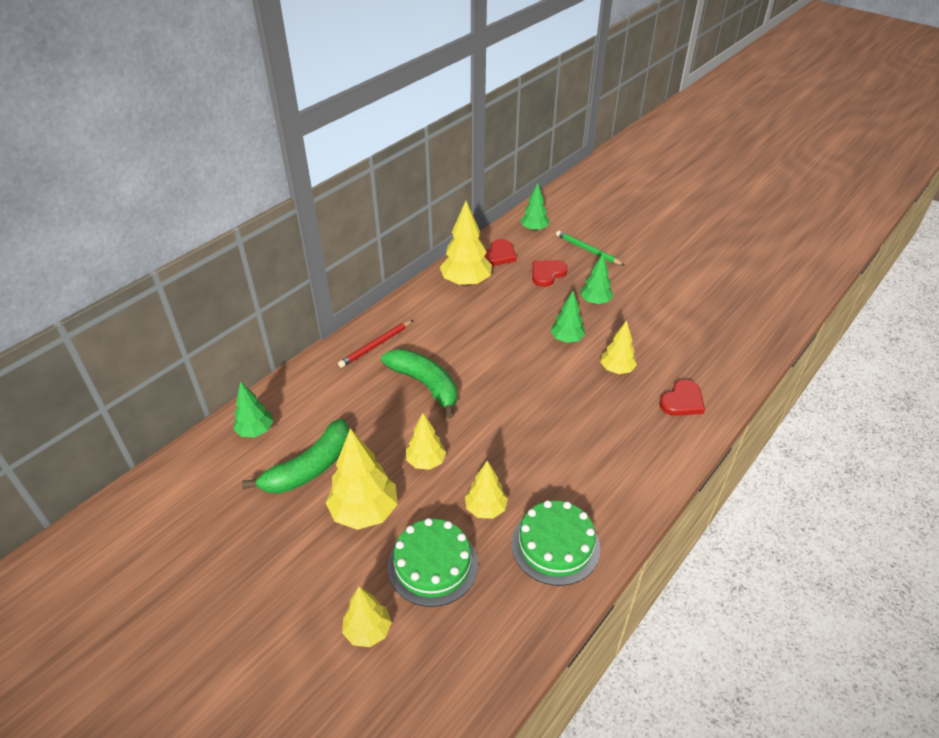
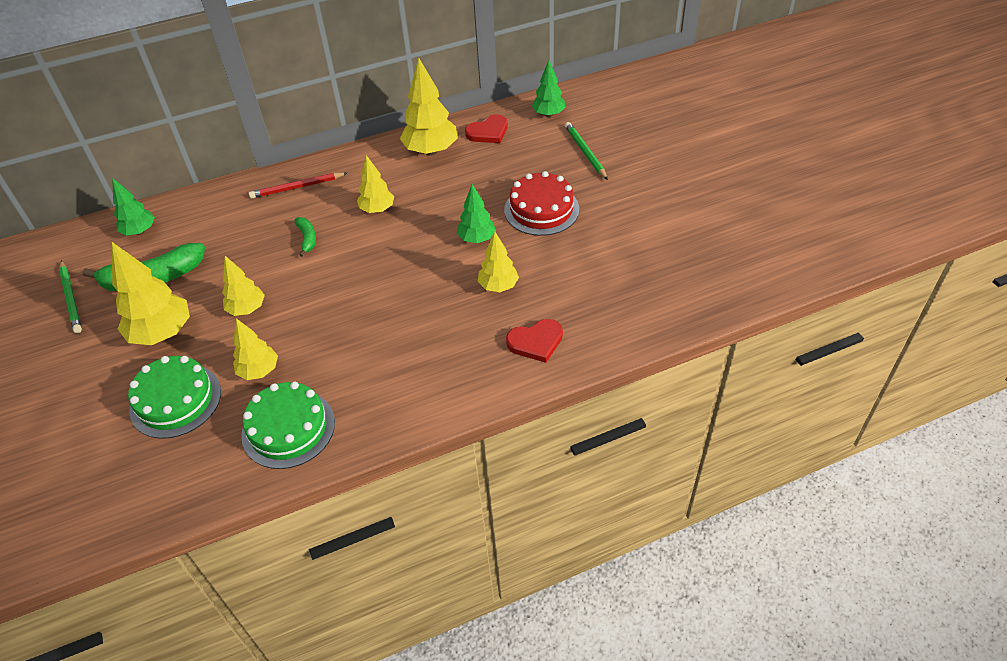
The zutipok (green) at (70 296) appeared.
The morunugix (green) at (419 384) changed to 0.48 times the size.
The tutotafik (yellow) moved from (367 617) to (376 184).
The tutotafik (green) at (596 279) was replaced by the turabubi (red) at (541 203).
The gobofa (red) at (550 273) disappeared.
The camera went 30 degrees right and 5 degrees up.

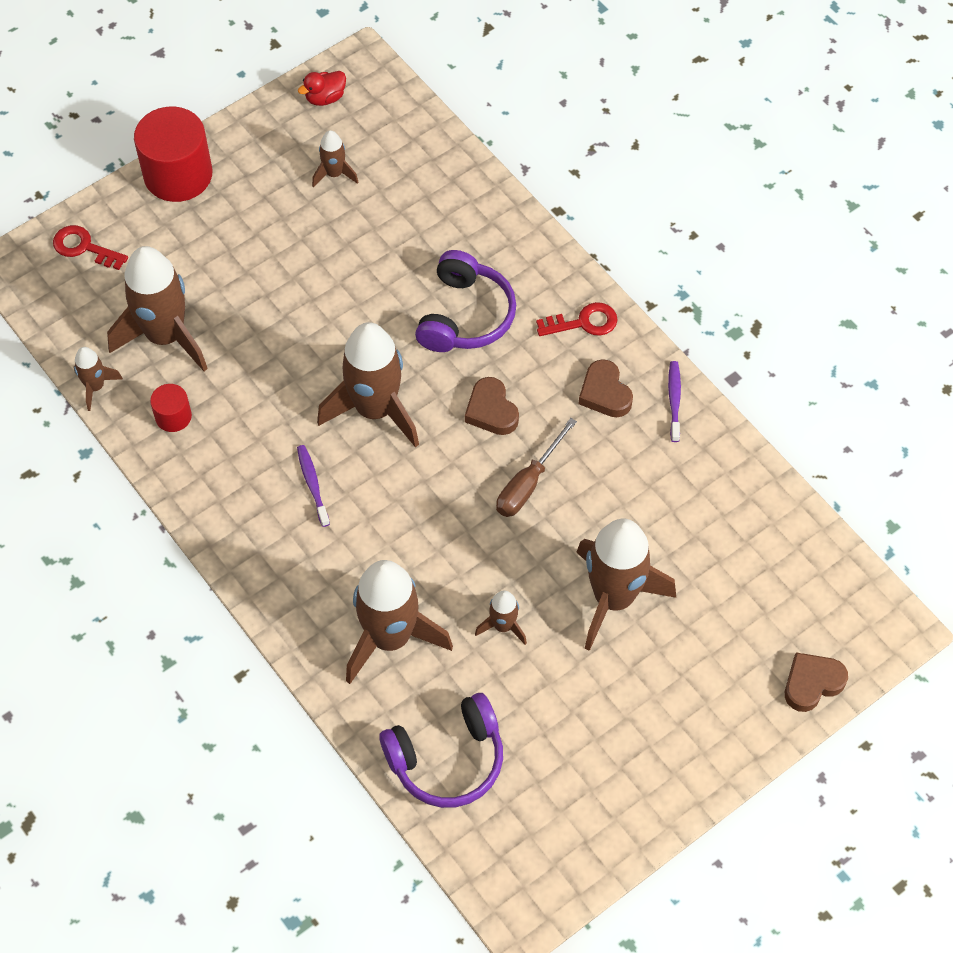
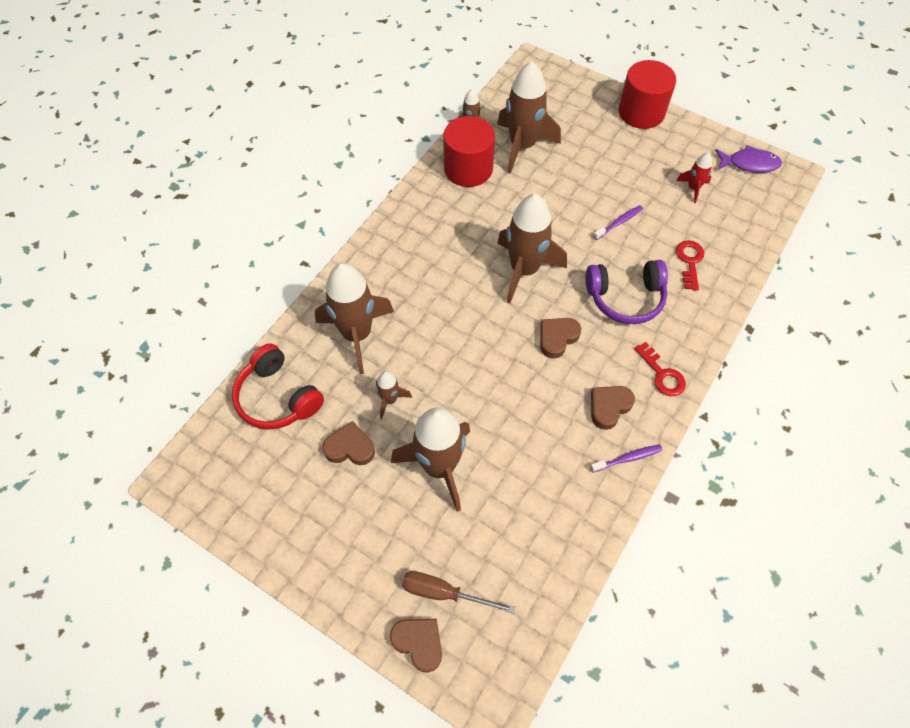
The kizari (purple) at (441 750) became the kizari (red) at (278 386).
The gobofa (brown) at (348 443) appeared.
The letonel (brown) moved from (536 467) to (459 592).
The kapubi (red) at (171 408) changed to 2.03 times the size.
The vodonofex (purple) moved from (313 486) to (618 222).
The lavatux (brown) at (335 158) became the lavatux (red) at (694 177).
The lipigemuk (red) moved from (90 247) to (690 265).
The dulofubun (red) at (322 88) was replaced by the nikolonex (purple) at (748 159).
The camera went 70 degrees right and 0 degrees up.

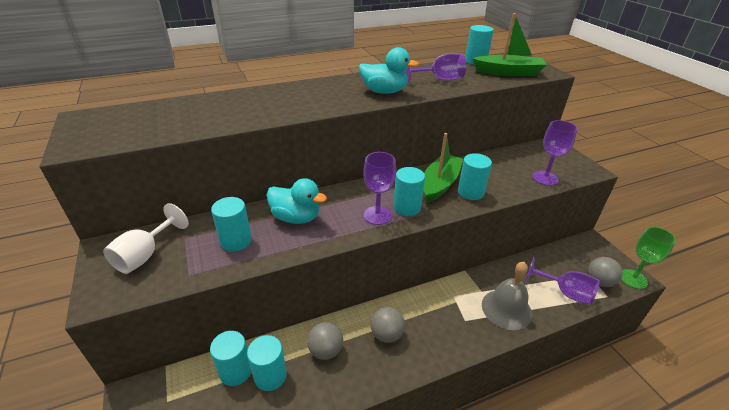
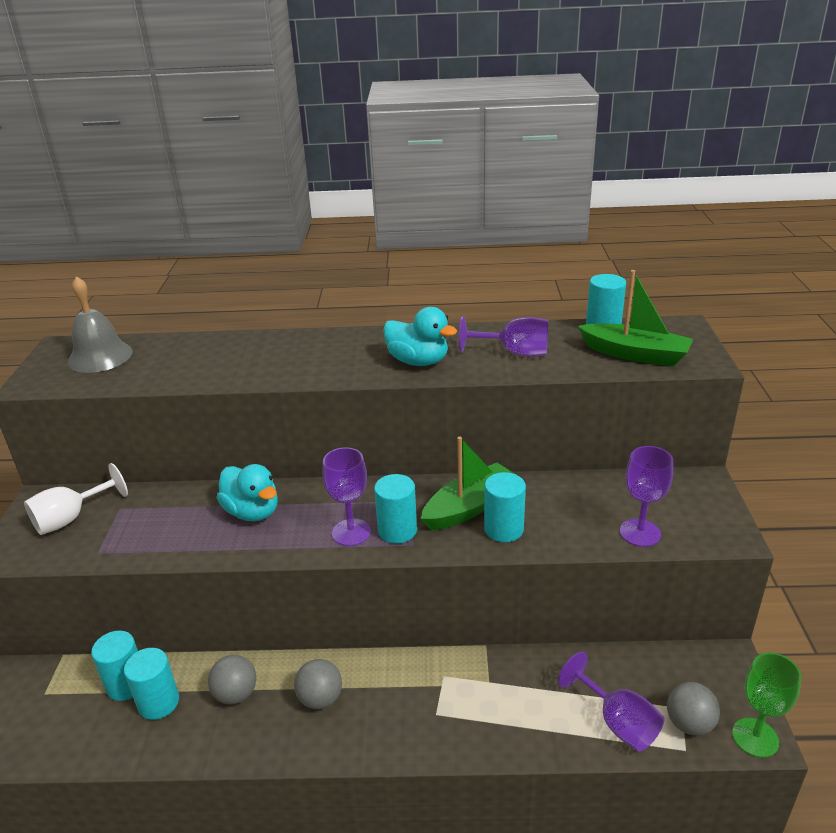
The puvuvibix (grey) moved from (507 296) to (100 324).
The kapubi (turquoise) at (231 224) disappeared.
The camera went 25 degrees right and 5 degrees down.

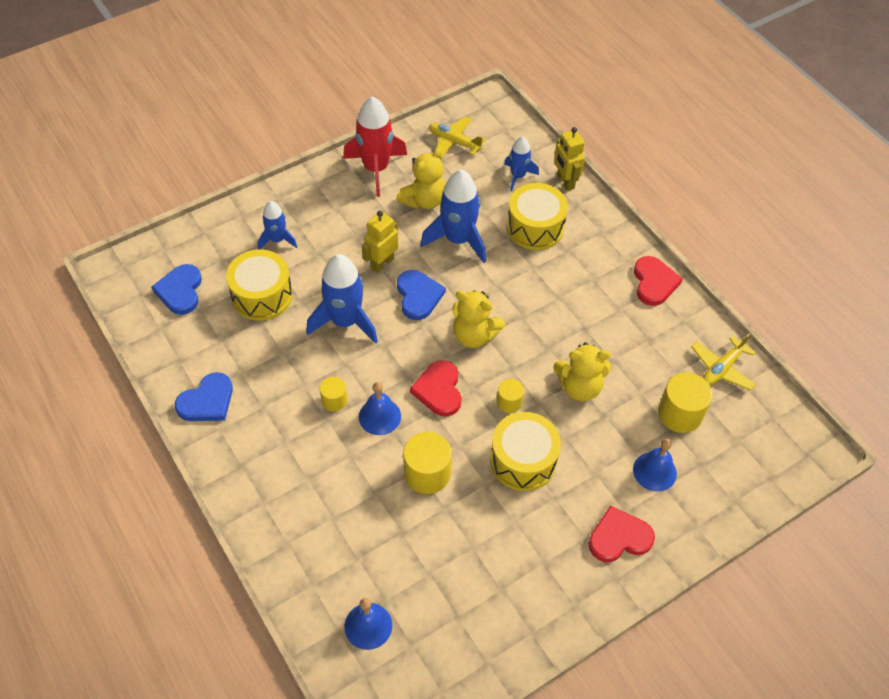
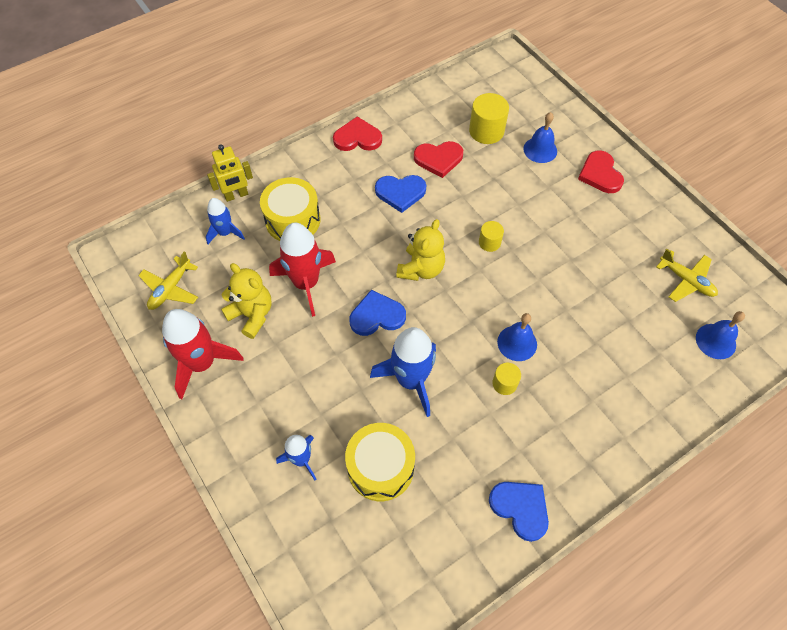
The lavatux (blue) at (453 216) became the lavatux (red) at (302 269).
The gobofa (blue) moved from (176 289) to (400 194).
The gobofa (red) moved from (435 388) to (438 159).
The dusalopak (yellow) moved from (723 362) to (687 275).
The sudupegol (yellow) at (380 242) disappeared.
The kapubi (yellow) at (427 463) disappeared.
The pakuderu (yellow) at (525 451) disappeared.
The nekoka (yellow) at (582 372) disappeared.
The camera went 90 degrees left and 5 degrees up.

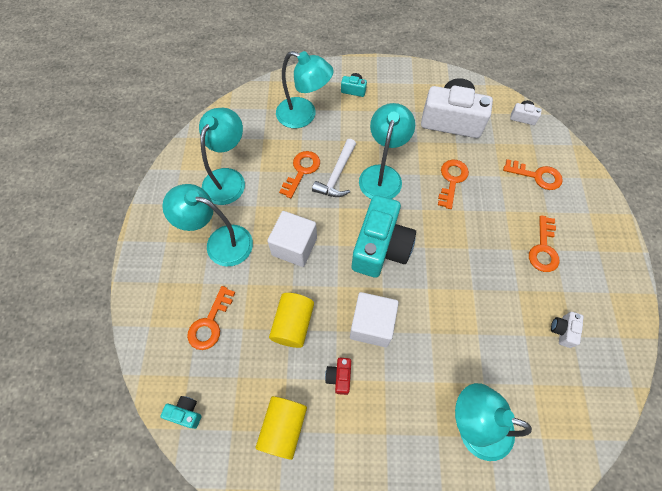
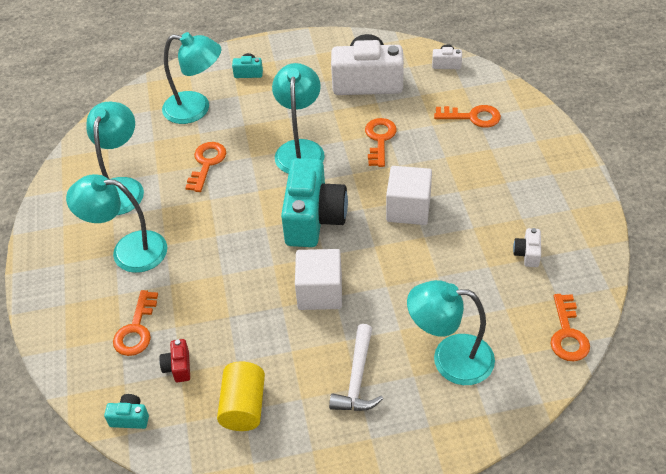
The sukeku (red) moved from (338 376) to (174 360).
The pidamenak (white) moved from (334 168) to (356 367).
The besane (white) moved from (292 239) to (409 195).
The lipigemuk (orange) moved from (544 243) to (570 327).
The kapubi (yellow) at (291 320) disappeared.
The camera went 10 degrees left and 15 degrees down.

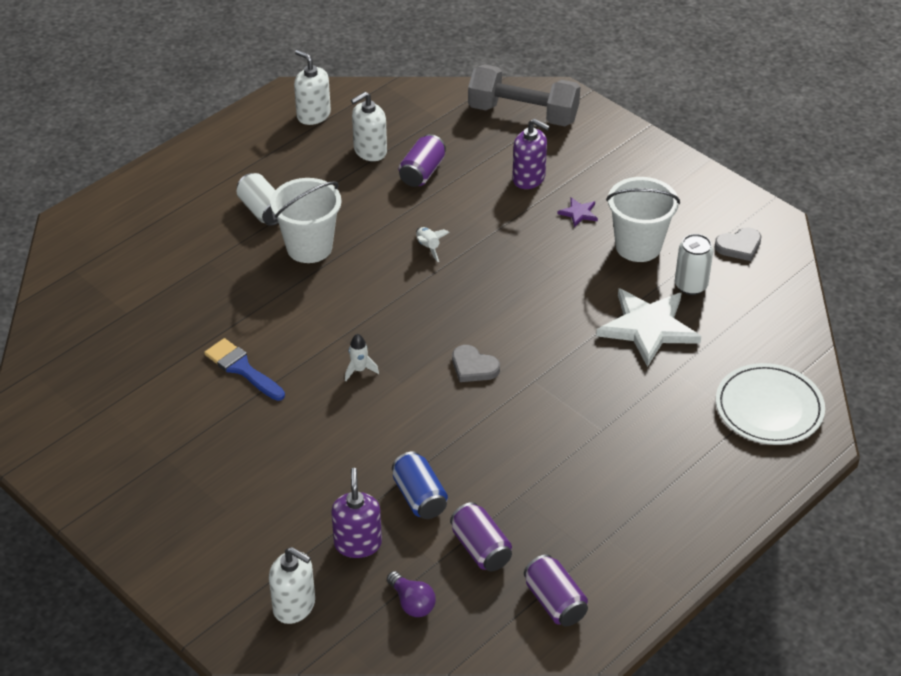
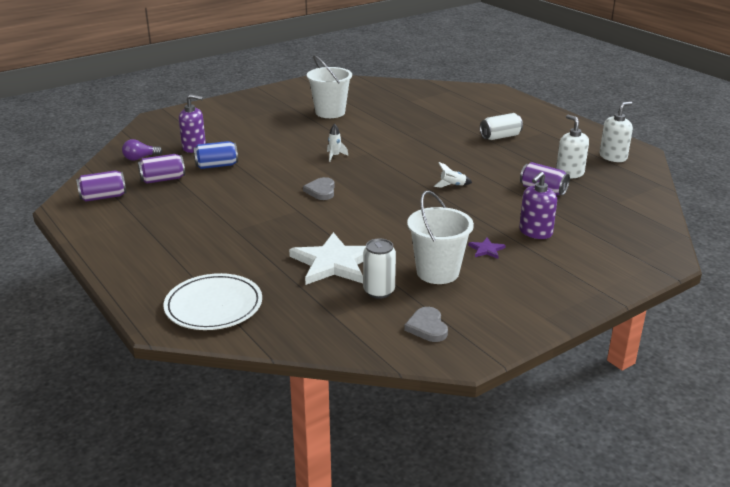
The gobofa (grey) at (476 363) turned 45 degrees counterclockwise.
The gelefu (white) moved from (306 220) to (329 86).
The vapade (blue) at (244 369) disappeared.
The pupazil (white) at (292 585) disappeared.
The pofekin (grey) at (524 95) disappeared.
The camera went 100 degrees right and 15 degrees down.

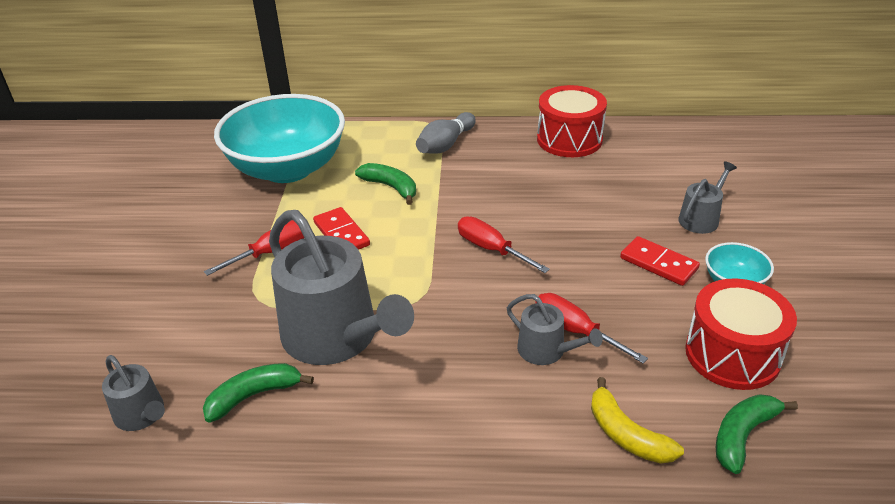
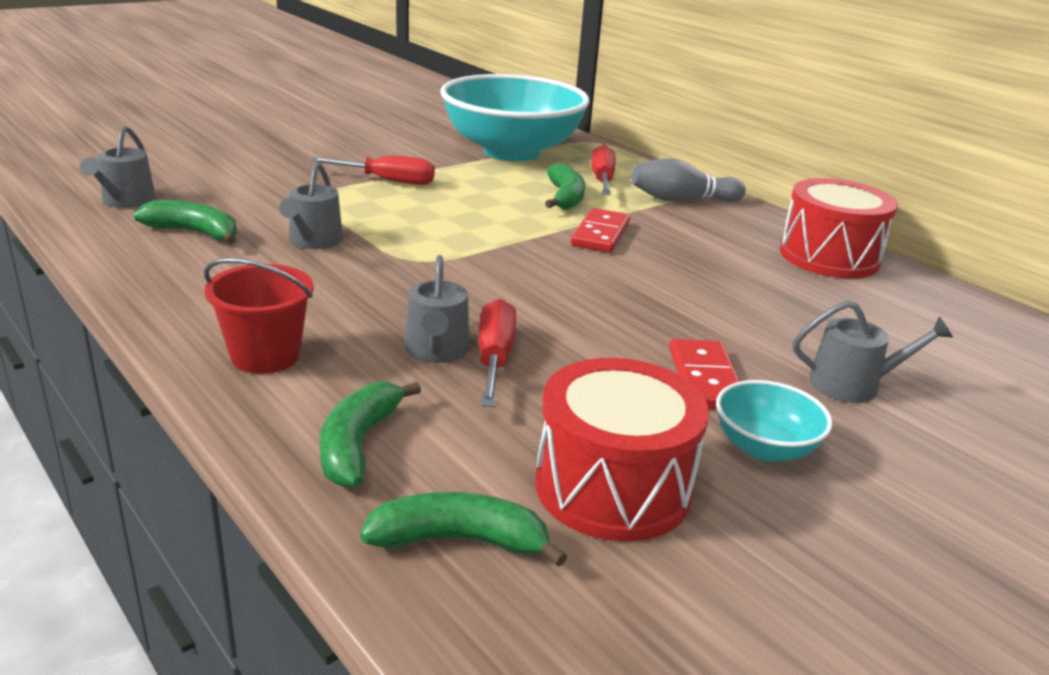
The gelefu (red) at (259 316) appeared.
The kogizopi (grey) at (341 287) changed to 0.47 times the size.
The morunugix (yellow) at (637 420) became the morunugix (green) at (370 434).
The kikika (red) moved from (341 228) to (600 230).
The letonel (red) moved from (504 244) to (603 170).
The camera went 45 degrees right and 10 degrees down.

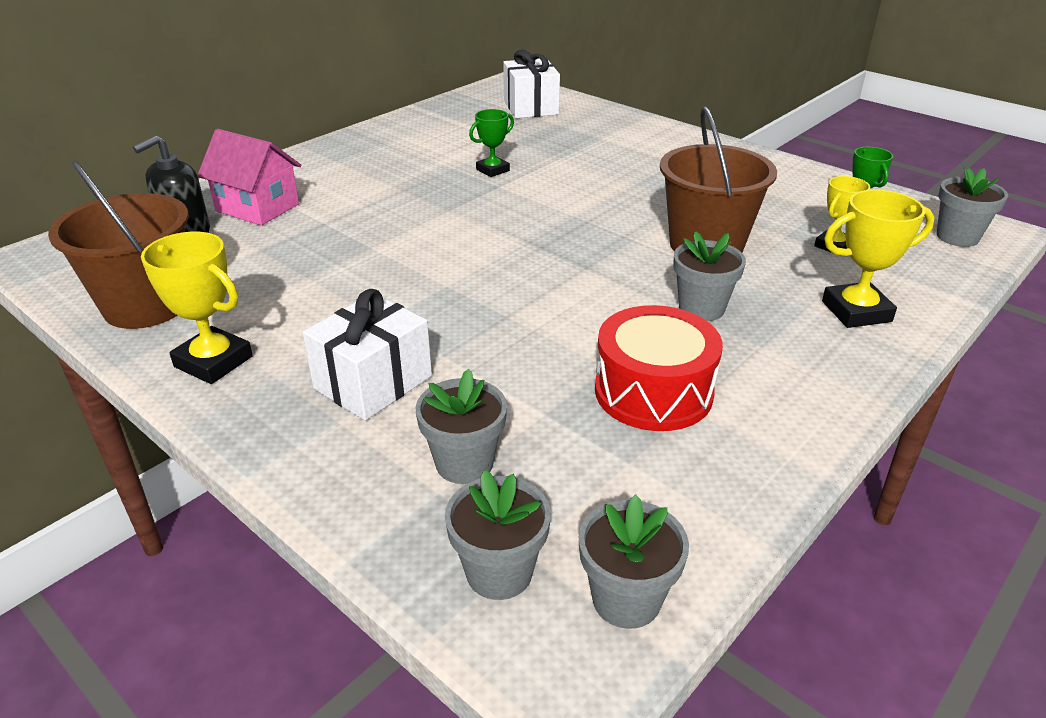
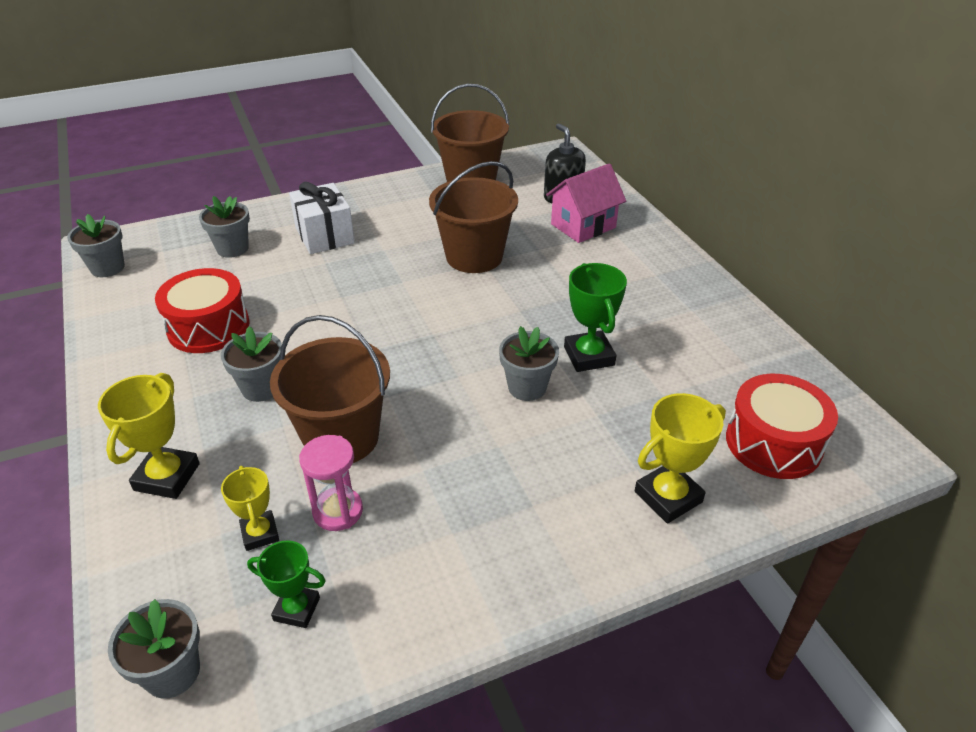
The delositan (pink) at (331 483) appeared.
The gelefu (brown) at (473 217) appeared.
The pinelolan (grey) moved from (498 535) to (529 363).
The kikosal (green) at (491 143) changed to 1.55 times the size.
The kikosal (yellow) moved from (197 308) to (680 458).
The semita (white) at (531 84) was replaced by the pakuderu (red) at (782 426).
The camera went 115 degrees right and 5 degrees up.

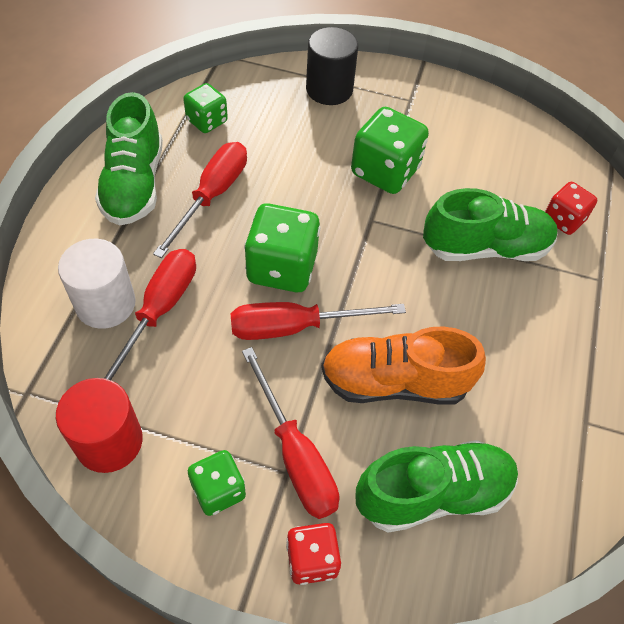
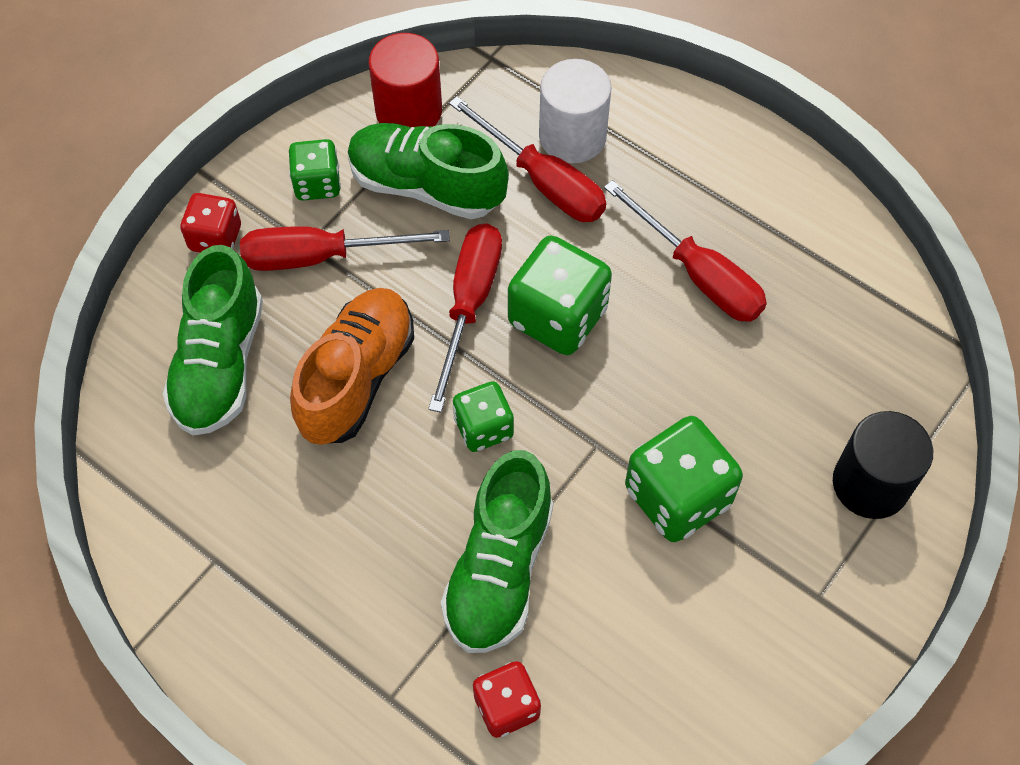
The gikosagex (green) moved from (129 158) to (428 171).
The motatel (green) moved from (205 108) to (483 416).
The camera went 115 degrees right and 5 degrees up.

